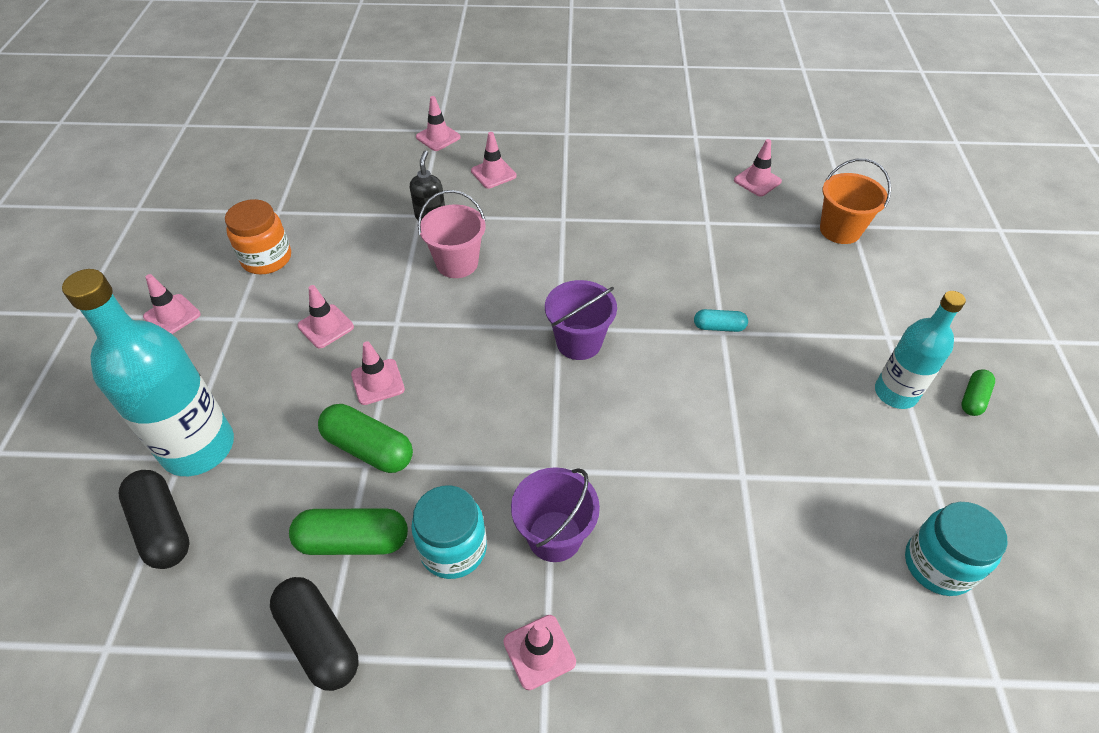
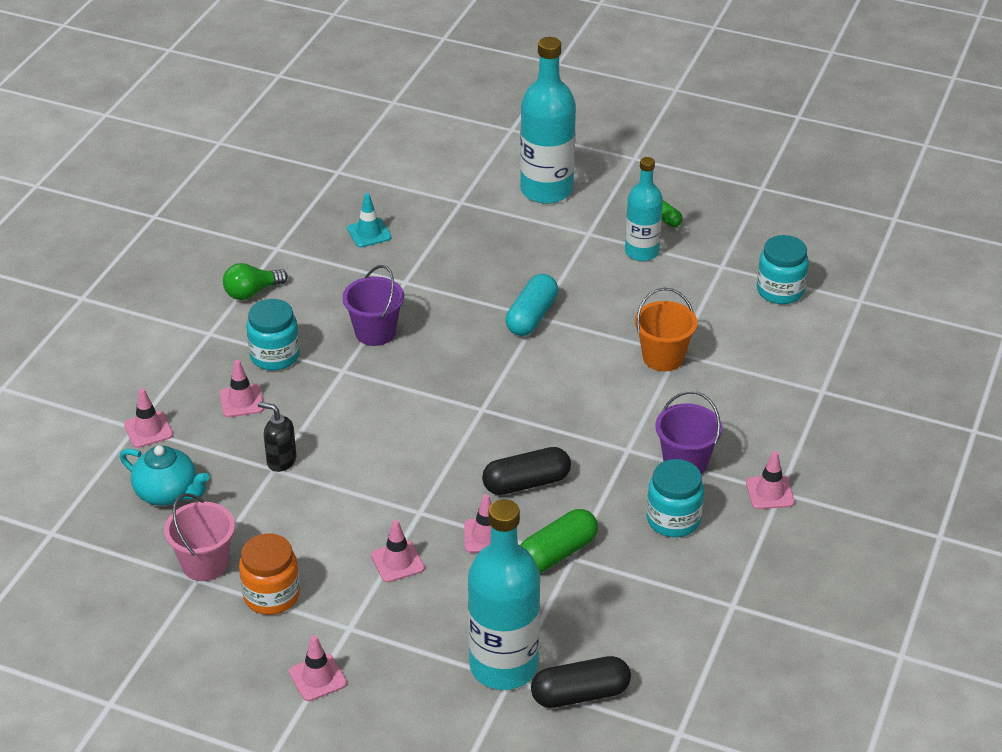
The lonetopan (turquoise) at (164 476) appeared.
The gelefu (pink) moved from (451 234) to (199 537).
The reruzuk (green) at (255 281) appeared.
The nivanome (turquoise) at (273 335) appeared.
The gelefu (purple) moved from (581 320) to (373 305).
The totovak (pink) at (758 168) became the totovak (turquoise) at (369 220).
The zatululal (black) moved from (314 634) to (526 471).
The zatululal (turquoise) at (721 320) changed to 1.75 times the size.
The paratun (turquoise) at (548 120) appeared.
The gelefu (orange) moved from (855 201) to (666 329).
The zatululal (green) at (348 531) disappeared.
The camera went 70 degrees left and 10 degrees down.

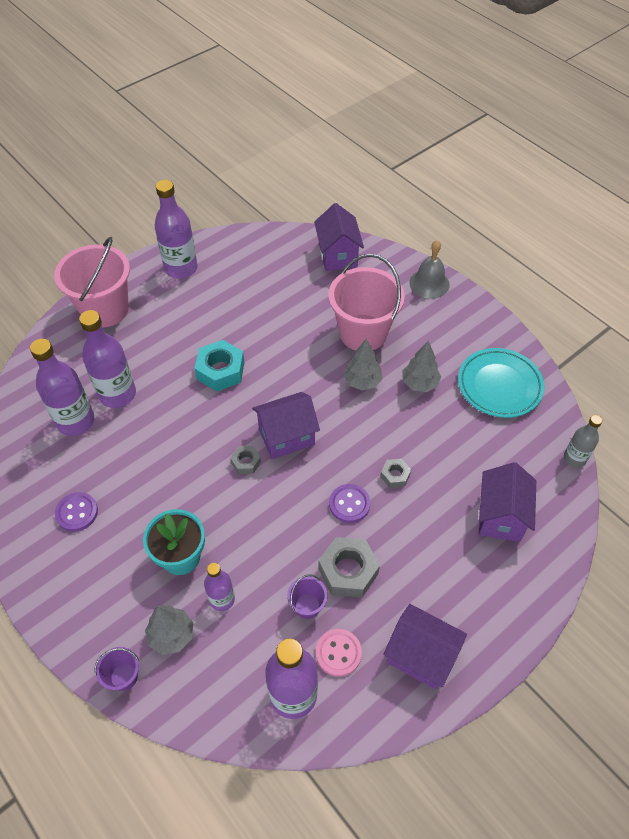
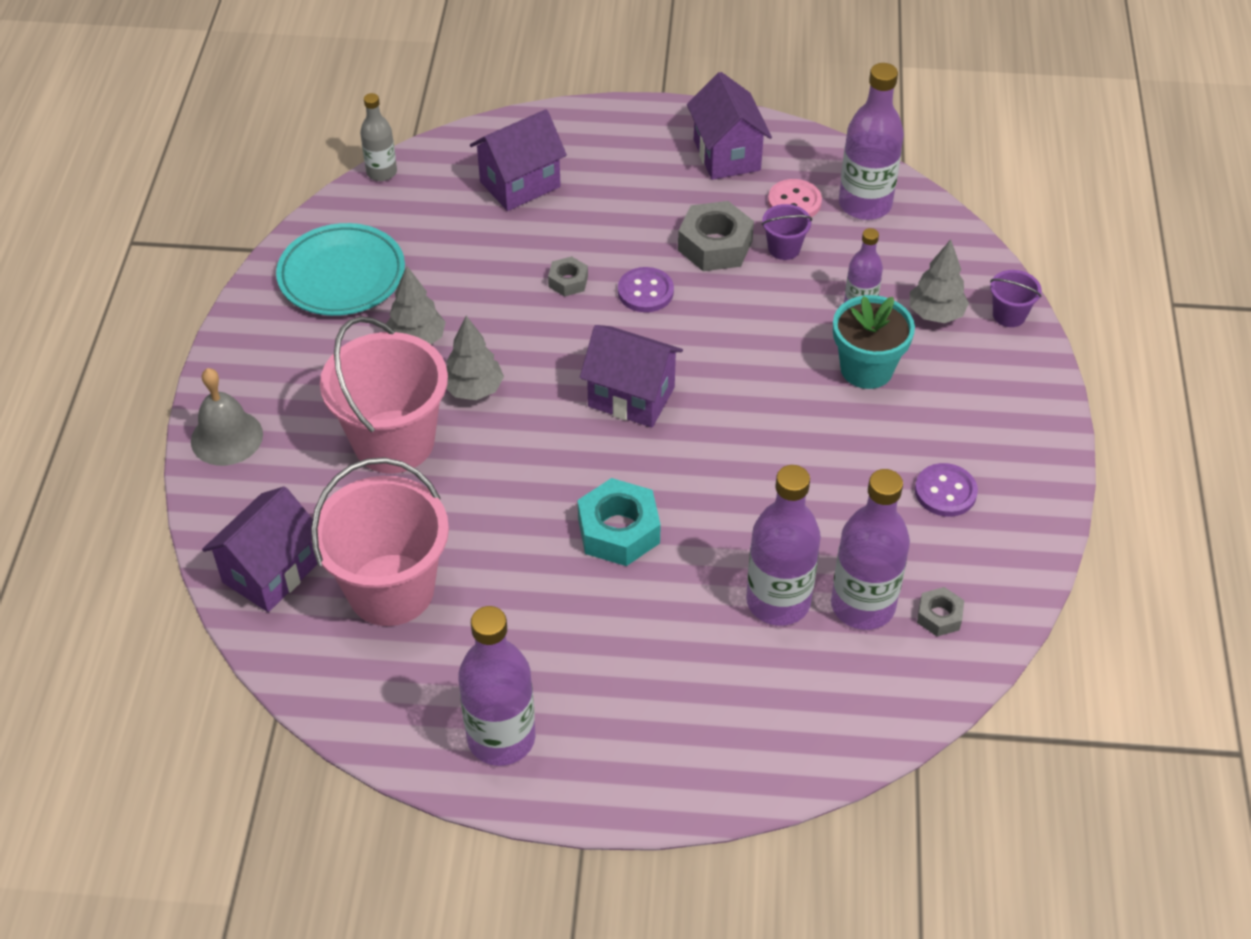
The gelefu (pink) moved from (92 282) to (380 541).
The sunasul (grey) moved from (245 460) to (940 611).
The camera went 135 degrees left and 5 degrees down.

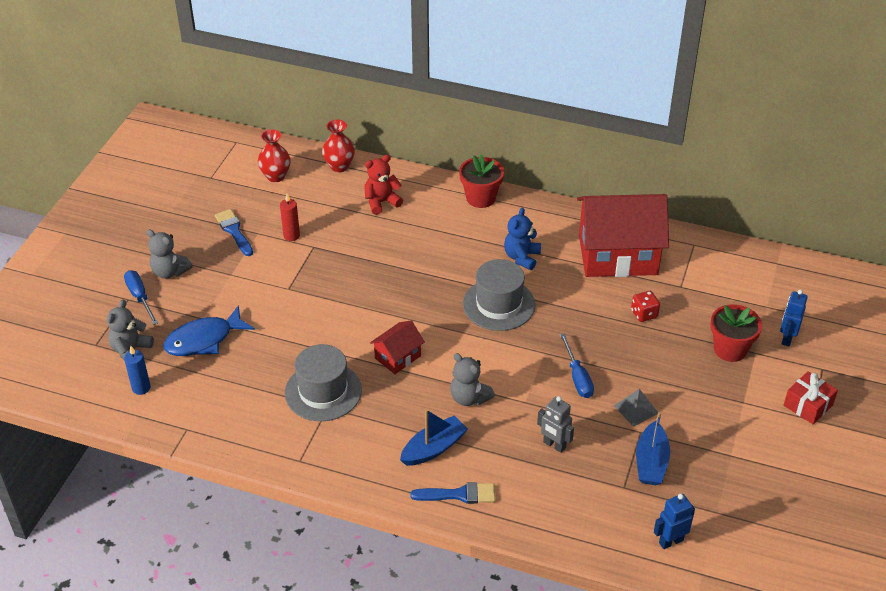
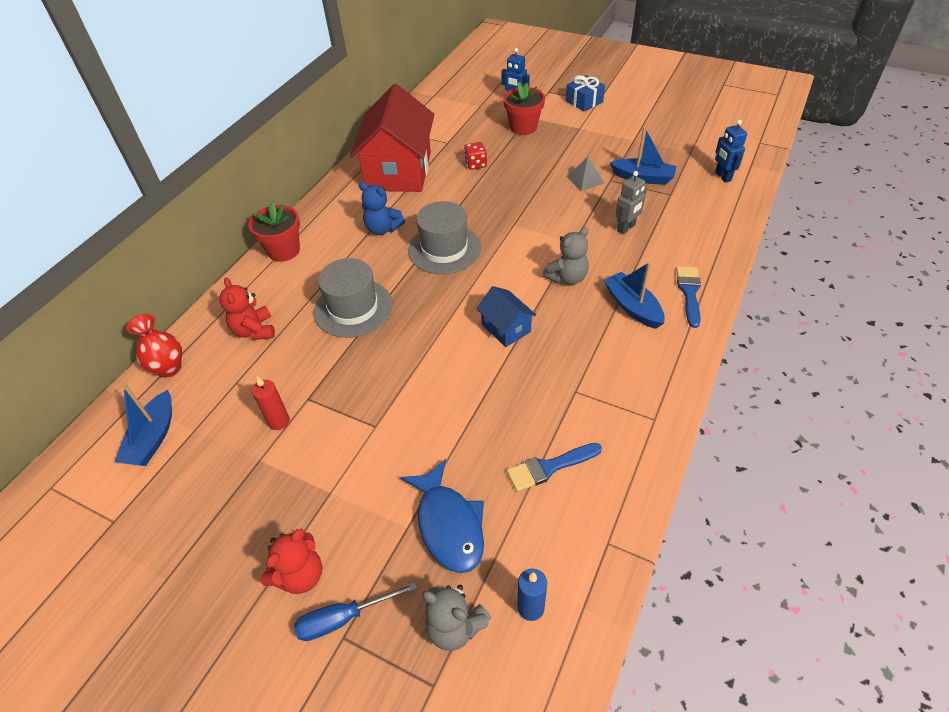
The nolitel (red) at (274 155) was replaced by the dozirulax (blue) at (143 425).
The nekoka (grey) at (170 254) became the nekoka (red) at (291 561).
The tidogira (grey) moved from (323 382) to (353 298).
The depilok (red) at (397 347) became the depilok (blue) at (506 316).
The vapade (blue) moved from (234 232) to (554 467).
The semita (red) at (811 397) became the semita (blue) at (585 93).
The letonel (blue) at (577 365) disappeared.
The camera went 80 degrees left and 5 degrees up.

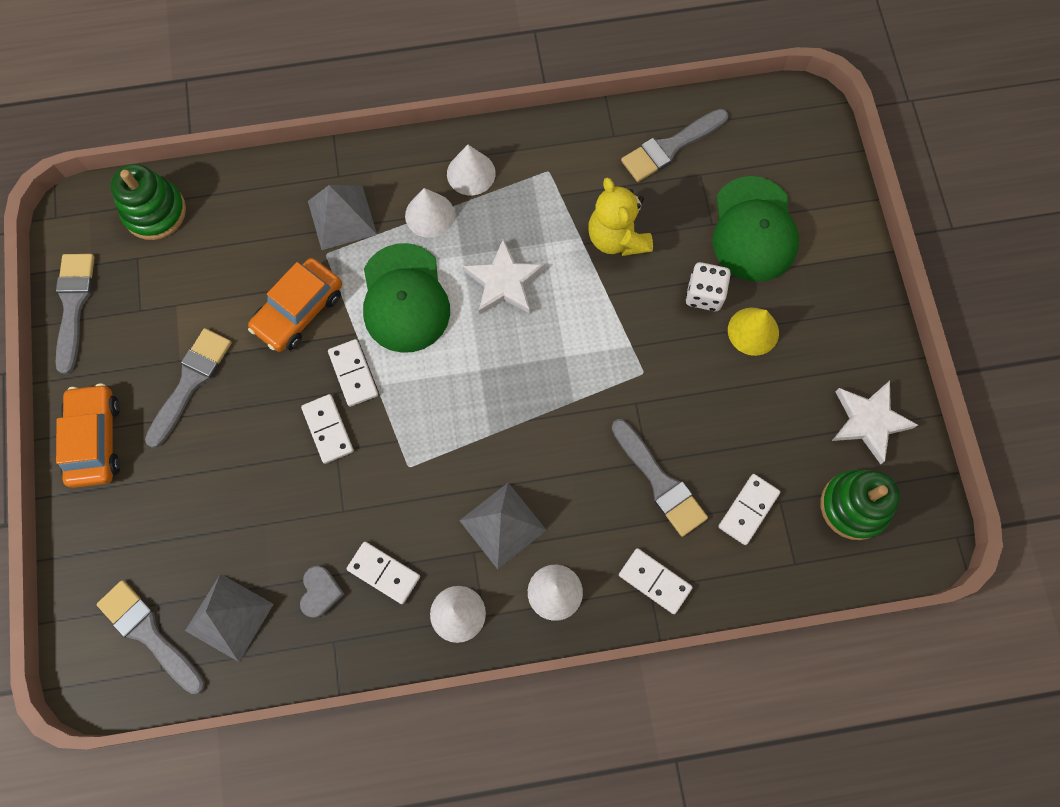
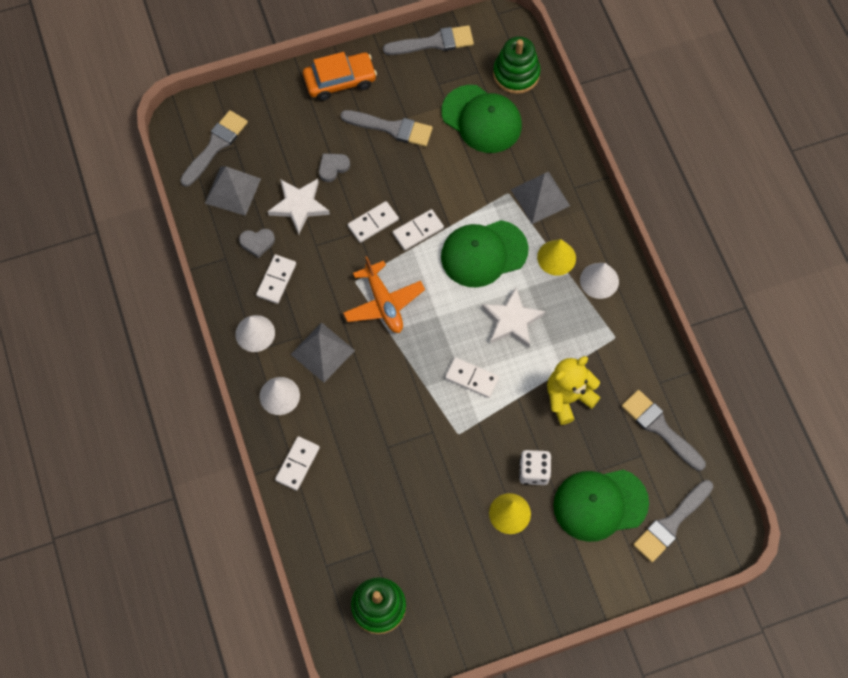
The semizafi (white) moved from (875 422) to (299 207).
The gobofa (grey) at (334 168) appeared.
The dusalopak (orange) at (384 294) appeared.
The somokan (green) at (482 119) appeared.
The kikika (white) moved from (749 509) to (472 377).
The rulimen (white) at (430 213) became the rulimen (yellow) at (556 257).
The vapade (grey) moved from (659 478) to (673 521).
The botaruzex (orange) at (295 305) disappeared.
The camera went 80 degrees right and 5 degrees down.

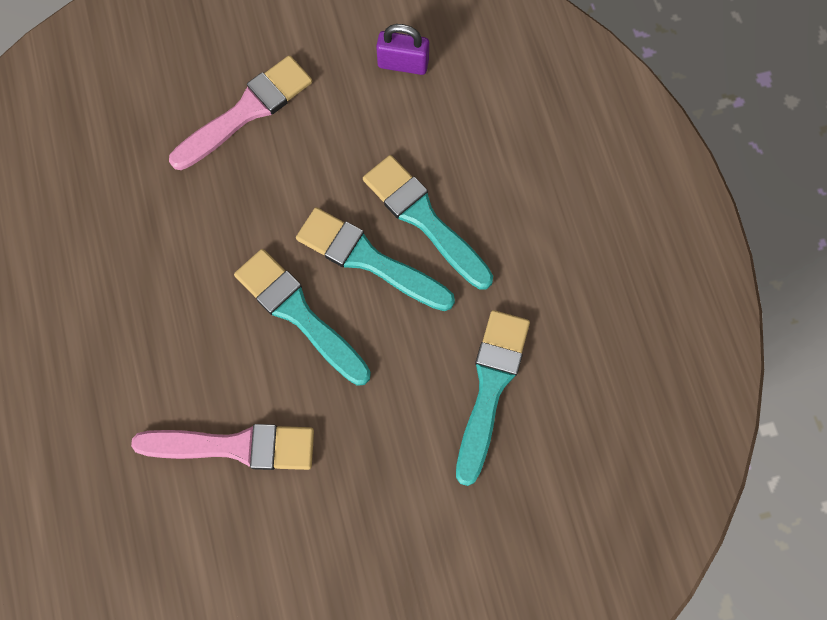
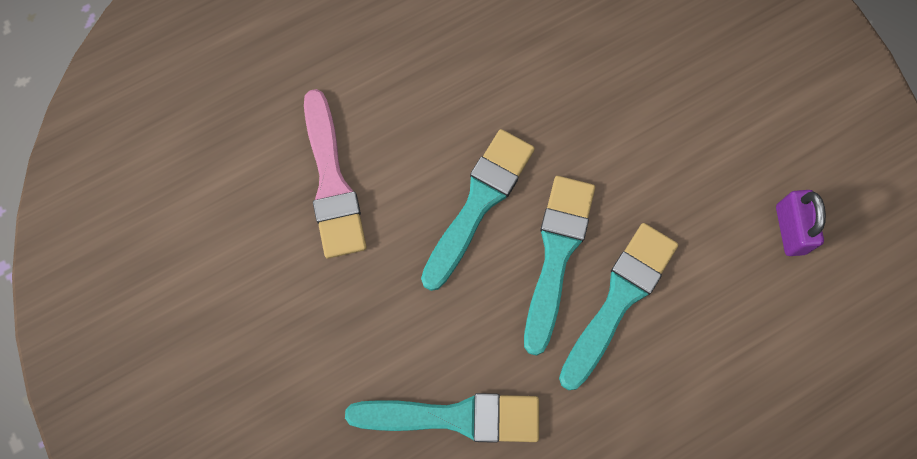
The vapade (pink) at (240 112) disappeared.
The camera went 75 degrees right and 0 degrees up.

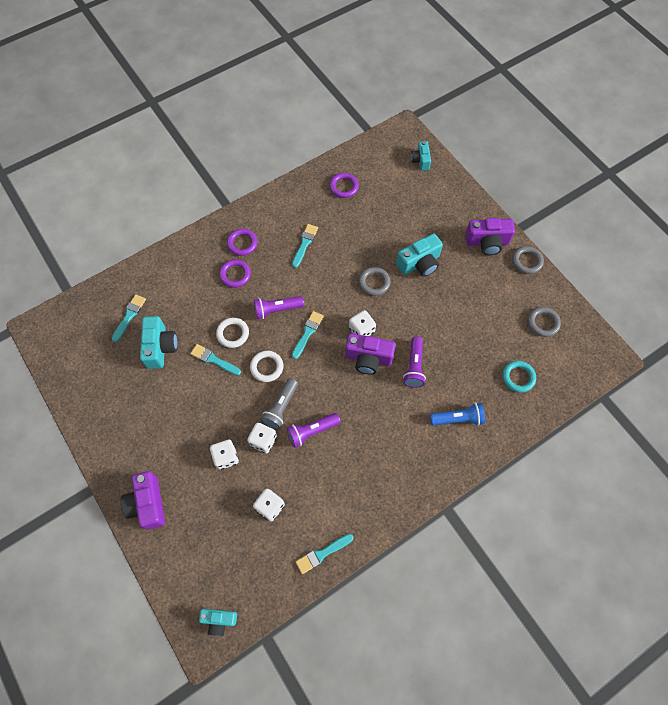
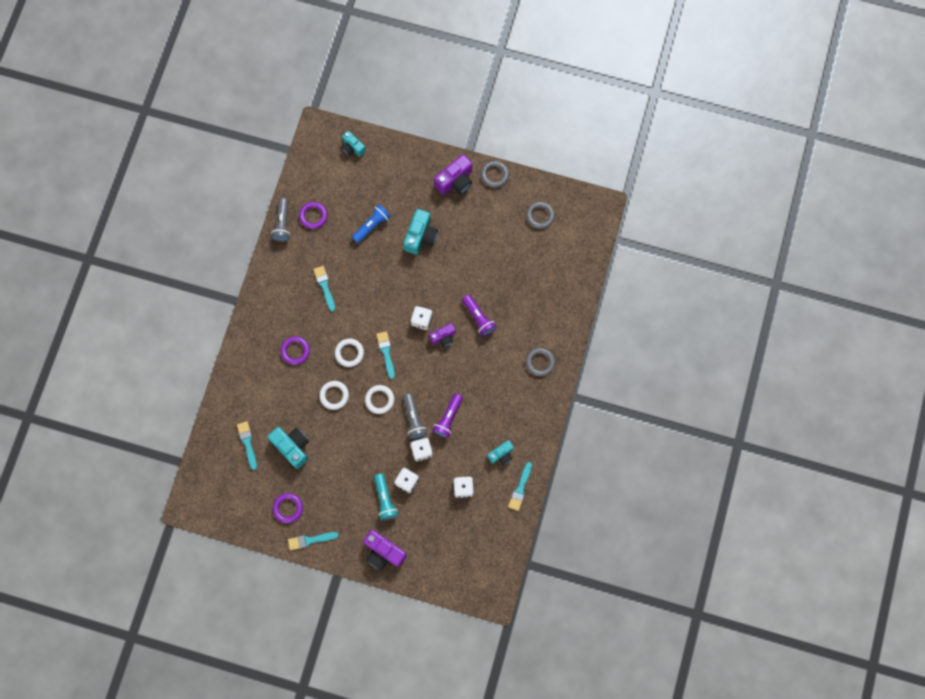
The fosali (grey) at (280 220) appeared.
The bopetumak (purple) moved from (242 242) to (288 508).
The vapade (turquoise) moved from (215 360) to (313 541).
The fosali (purple) at (279 307) was replaced by the bopetumak (white) at (349 352).
The fosali (blue) moved from (457 414) to (371 223).
The fosali (turquoise) at (386 497) appeared.
The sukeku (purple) at (370 353) changed to 0.63 times the size.
The sukeku (turquoise) moved from (218 622) to (500 452).
The bopetumak (grey) moved from (375 281) to (540 362).
The bopetumak (turquoise) at (519 377) disappeared.
The camera went 40 degrees left and 10 degrees up.

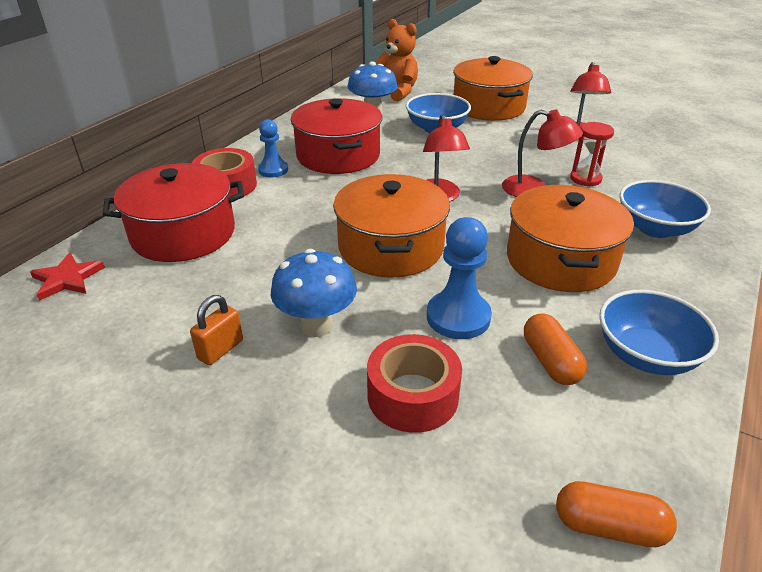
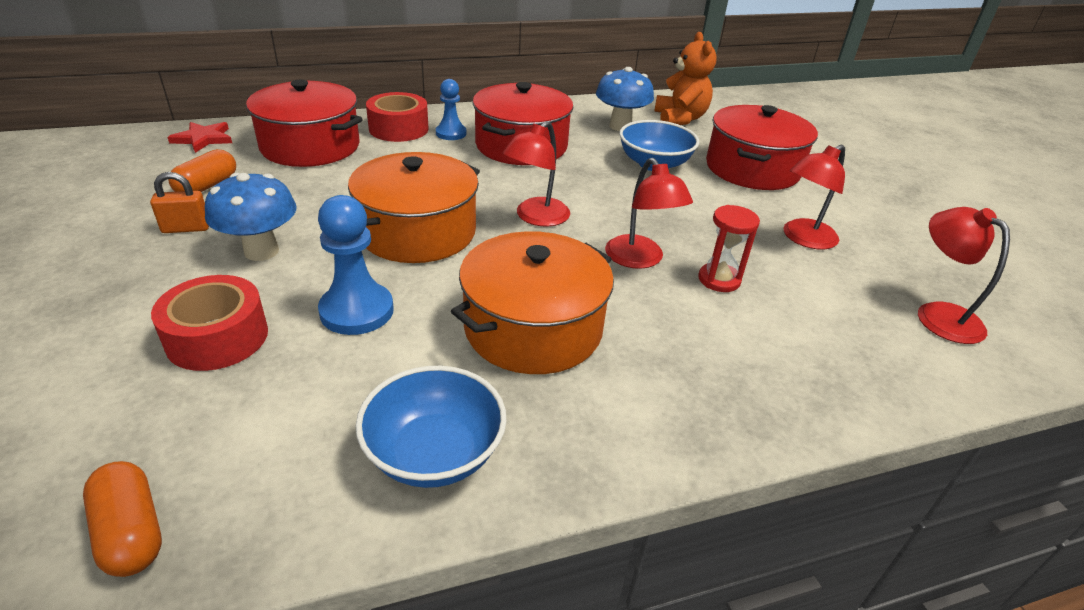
The zatululal (orange) moved from (555 349) to (202 170).
The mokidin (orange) at (493 88) became the mokidin (red) at (762 147).
The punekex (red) at (964 275) appeared.
The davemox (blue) at (665 209) disappeared.
The camera went 40 degrees right and 0 degrees up.

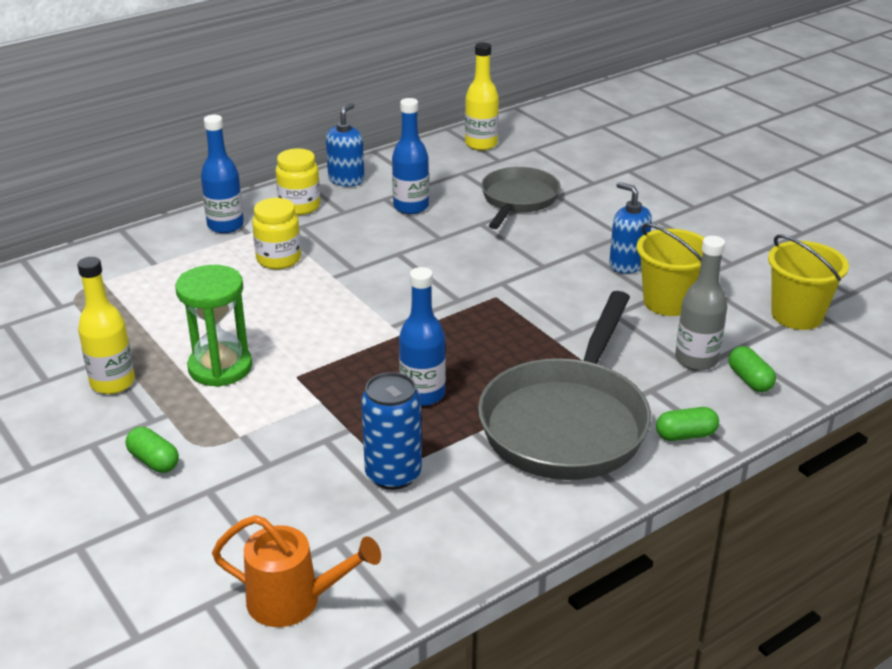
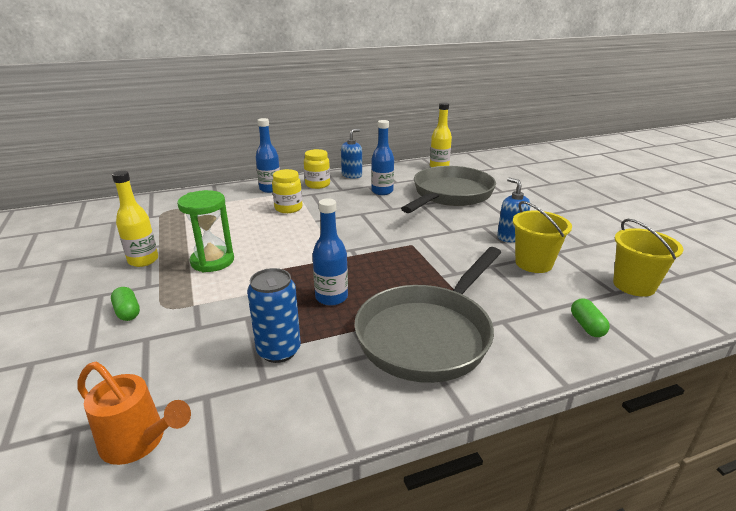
The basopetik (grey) at (521 198) changed to 1.62 times the size.
The zatululal (green) at (687 424) disappeared.
The paratun (grey) at (701 303) disappeared.
The camera went 15 degrees right and 5 degrees down.

